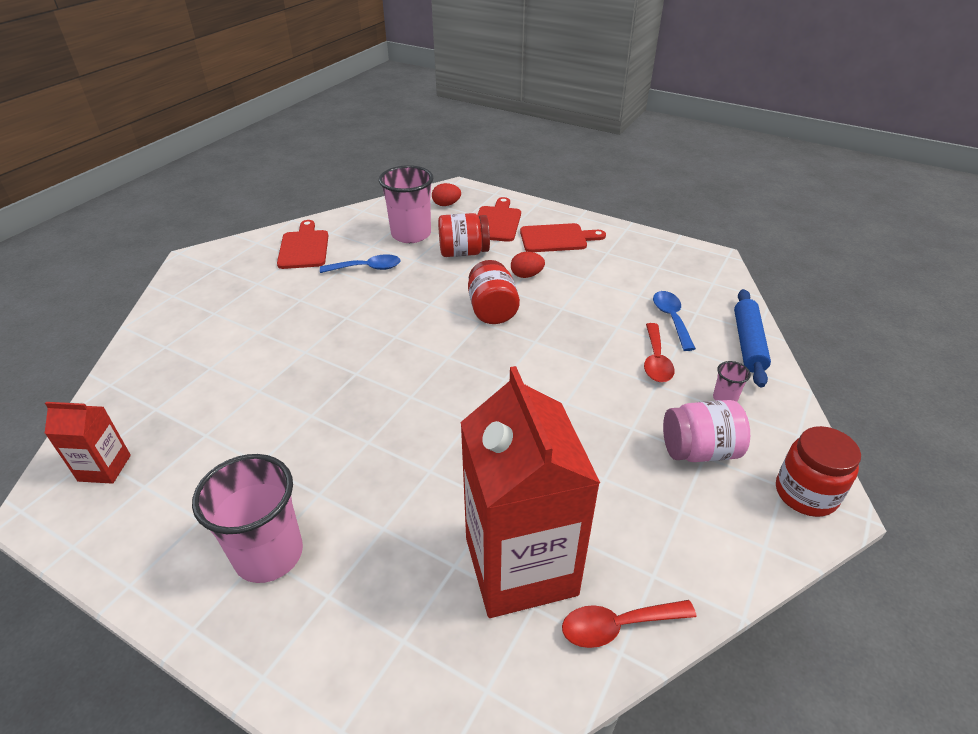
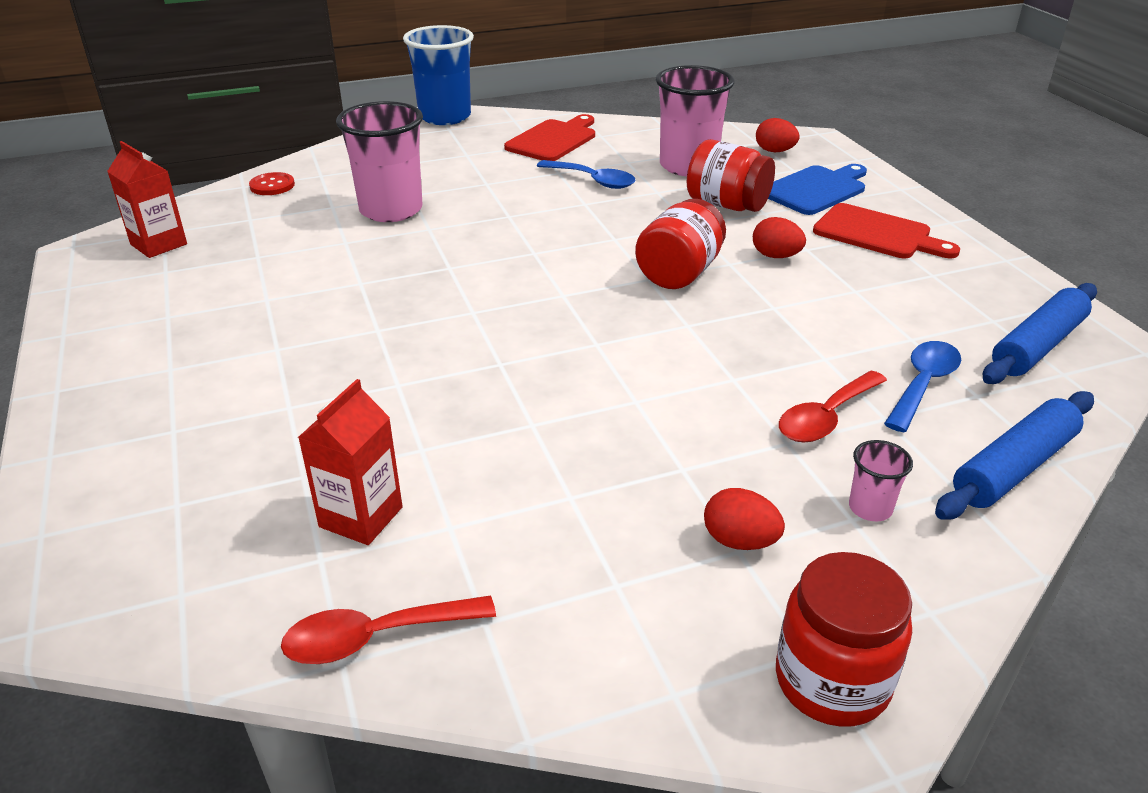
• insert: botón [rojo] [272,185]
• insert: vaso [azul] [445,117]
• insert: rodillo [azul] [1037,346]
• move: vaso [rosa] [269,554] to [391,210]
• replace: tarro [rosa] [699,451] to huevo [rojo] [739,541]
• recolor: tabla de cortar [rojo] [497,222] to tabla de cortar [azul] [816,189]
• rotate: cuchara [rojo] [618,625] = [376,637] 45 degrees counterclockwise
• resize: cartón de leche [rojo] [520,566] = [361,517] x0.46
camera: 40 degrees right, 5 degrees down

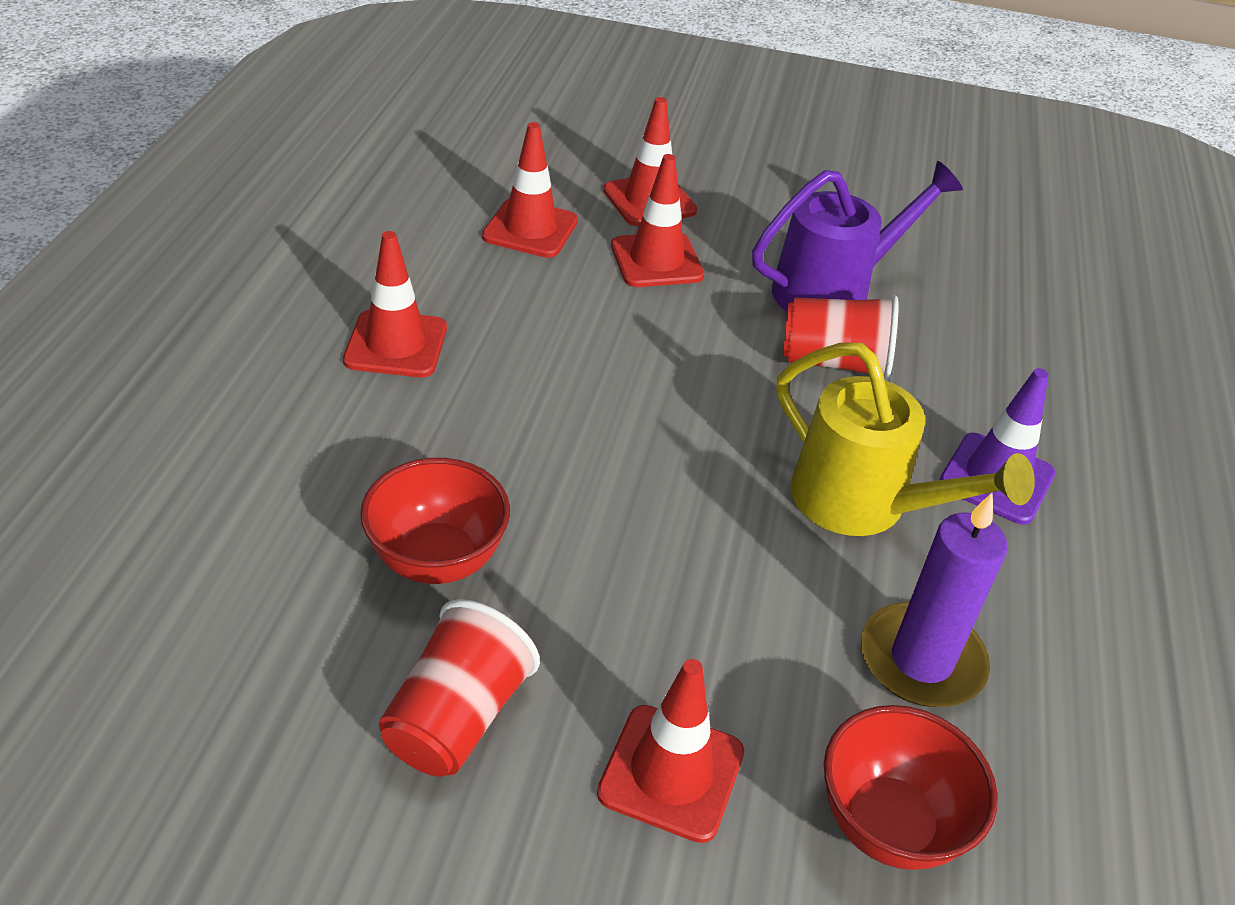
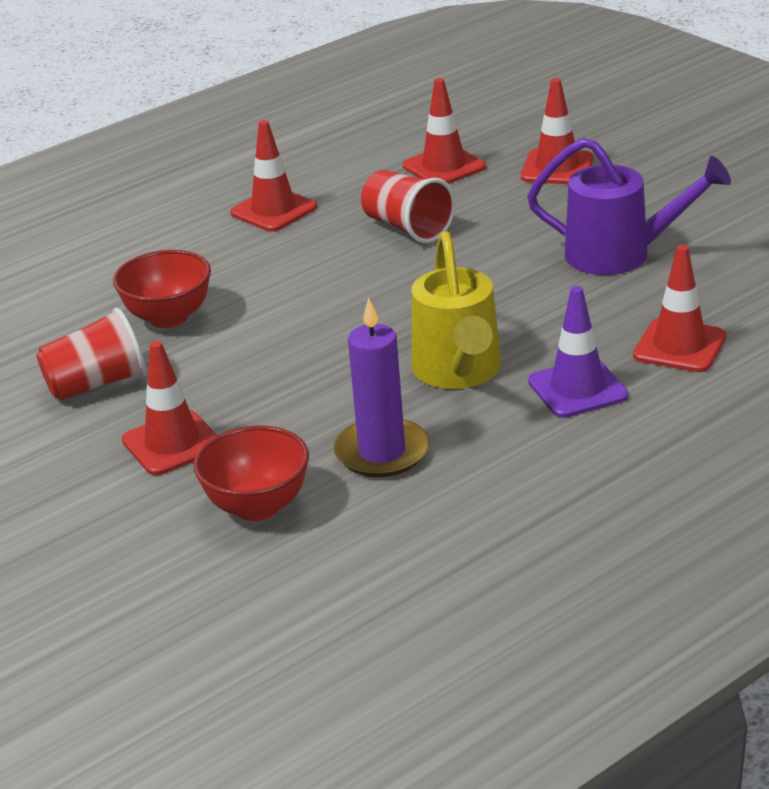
• move: cono de tráfico [rojo] [656,261] to [679,346]
• move: vaso [rojo] [834,363] to [407,228]
camera: 45 degrees right, 10 degrees down

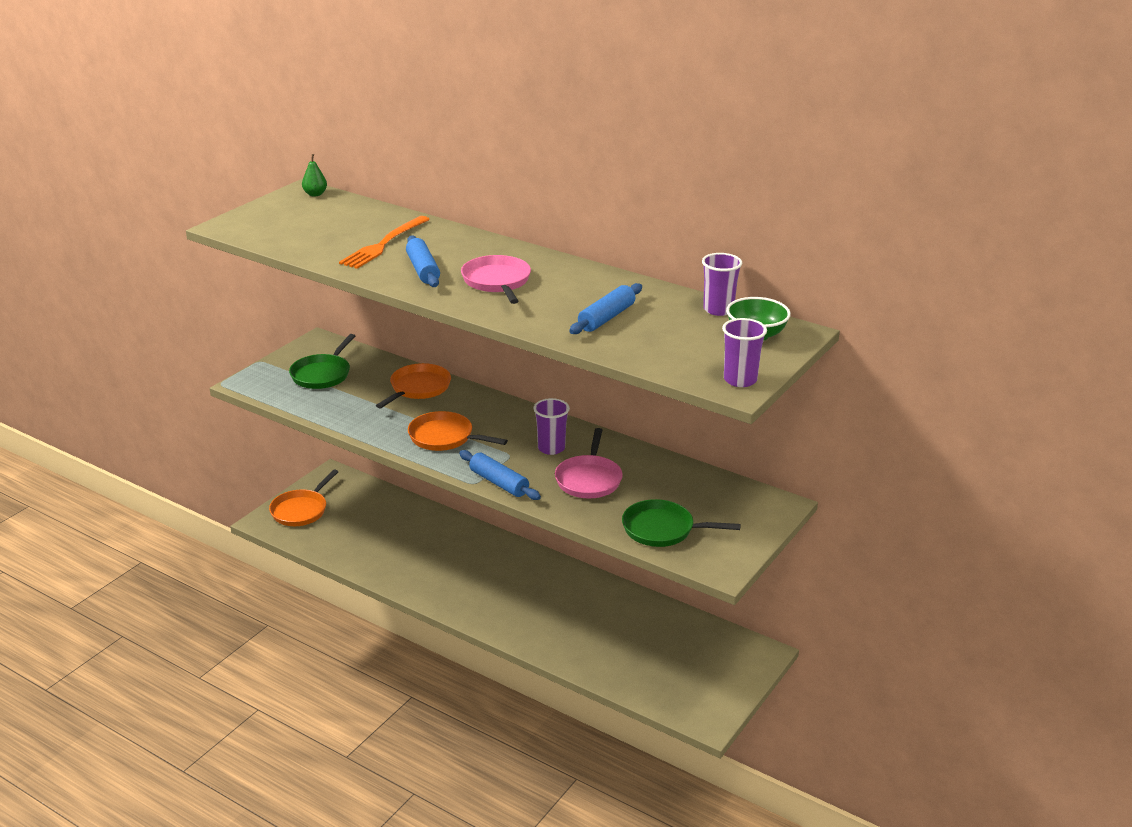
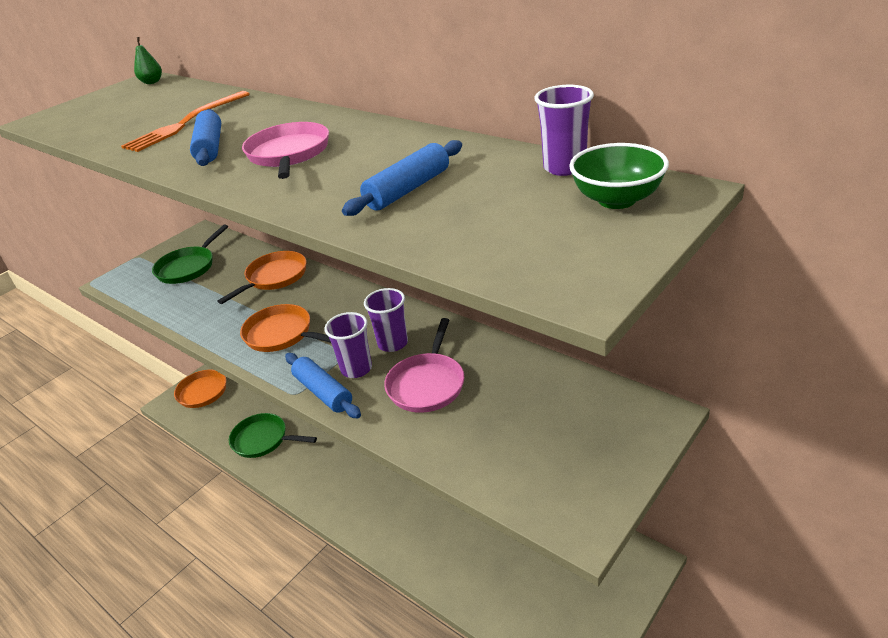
• move: sartén [verde] [662,529] to [263,440]
• move: vaso [morado] [740,380] to [356,369]
camera: 10 degrees right, 5 degrees up

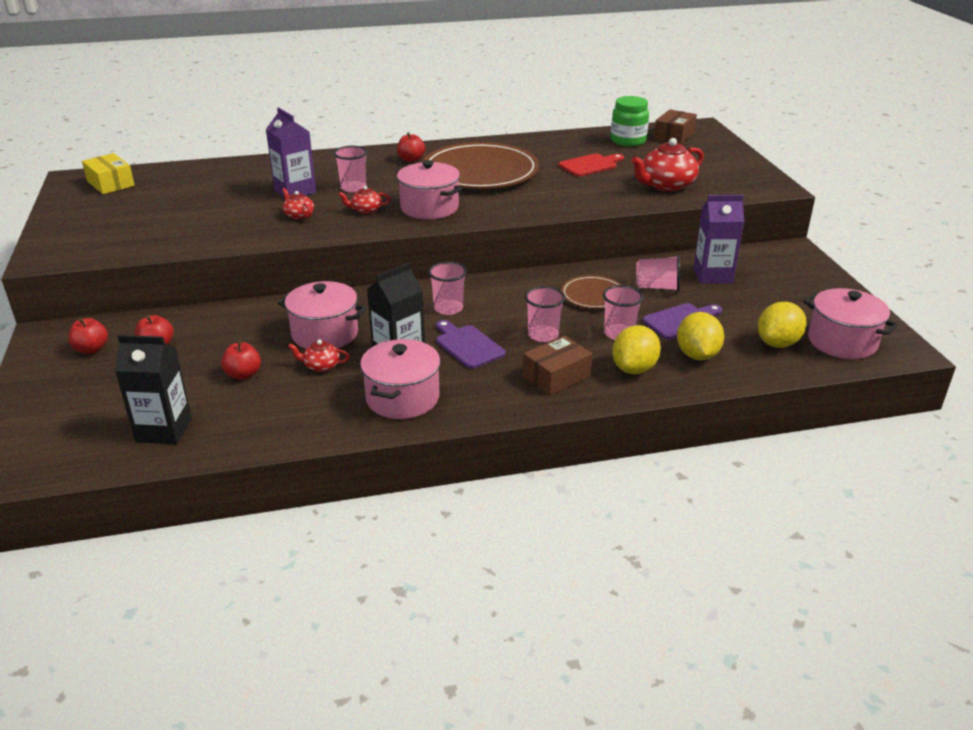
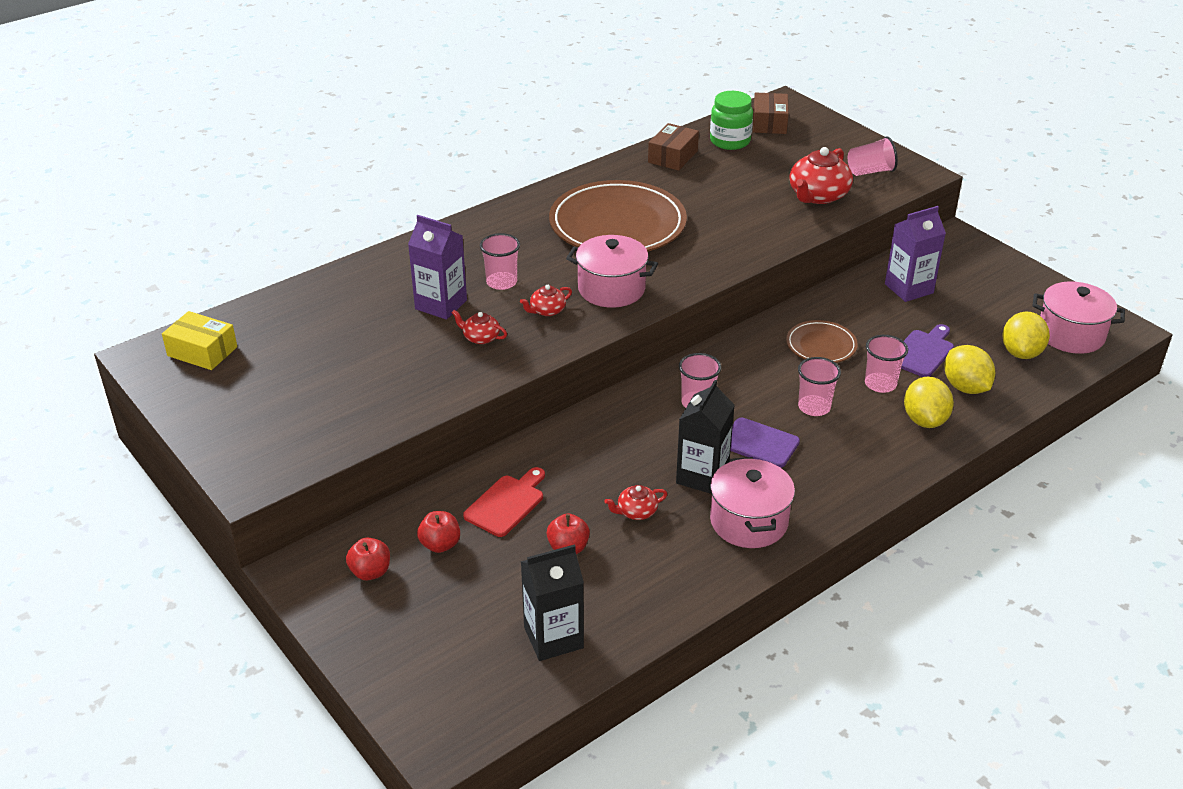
• delete: olla [rosa] [325,334]
• delete: manzana [rojo] [411,159]
• move: caja [marrón] [556,376] to [672,156]
• move: tabla de cortar [rojo] [590,165] to [507,503]
• move: vaso [rosa] [657,287] to [870,171]
camera: 25 degrees left, 5 degrees up

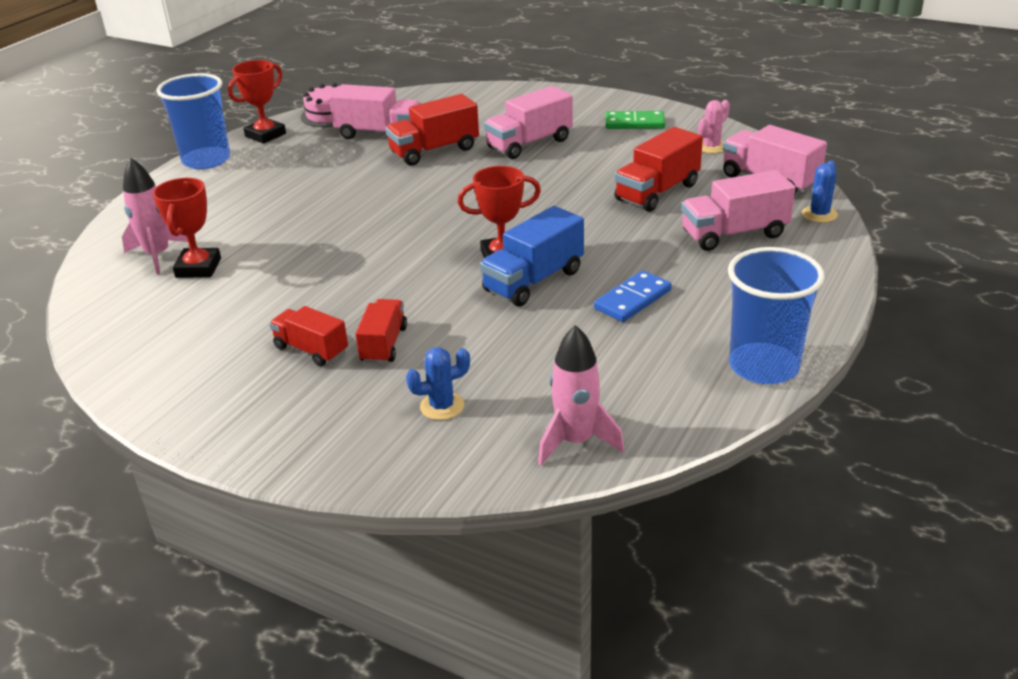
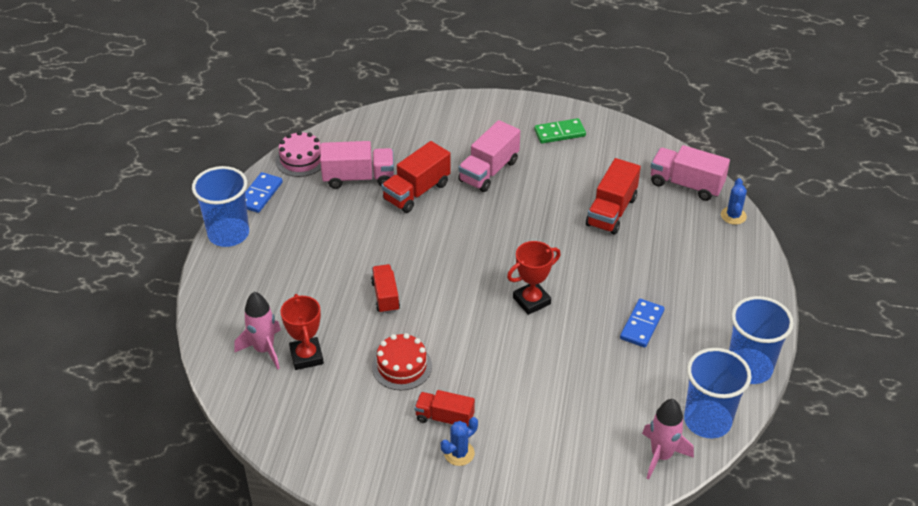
• delete: camión [azul] [533,281]
• delete: camión [rosa] [734,234]
• delete: cactus [rosa] [711,147]
• insert: tarta [rojo] [402,366]
• insert: vaso [azul] [707,421]
• move: camión [rojo] [384,345] to [385,296]
• move: cactus [azul] [442,406] to [459,453]
• replace: trofeo [rojo] [265,135] to ficha de dominó [azul] [260,194]
camera: 20 degrees left, 10 degrees up

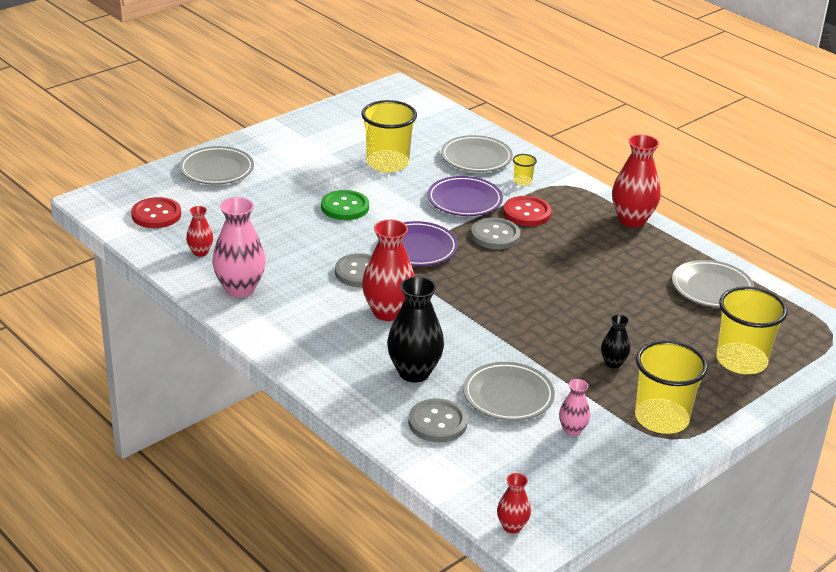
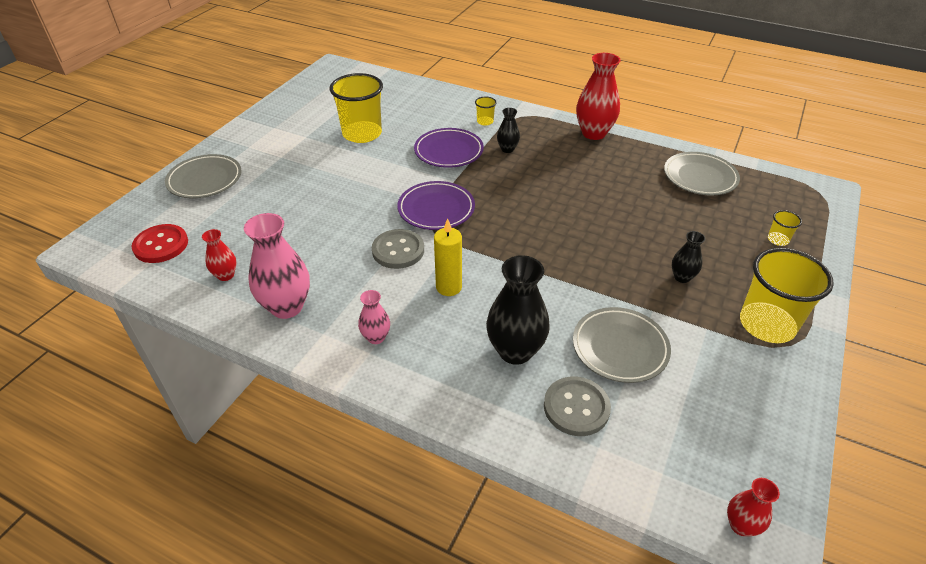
• delete: botón [verde] [345,207]
• delete: plato [gris] [476,158]
• delete: botón [gris] [495,235]
• move: florero [rosa] [572,430] to [376,337]
• replace: florero [rojo] [388,312] to vela [amarillo] [449,287]
• replace: botón [rojo] [527,213] to florero [negro] [507,149]
• resize: vaso [amarillo] [741,361] = [777,240] x0.43
camera: 20 degrees left, 10 degrees up

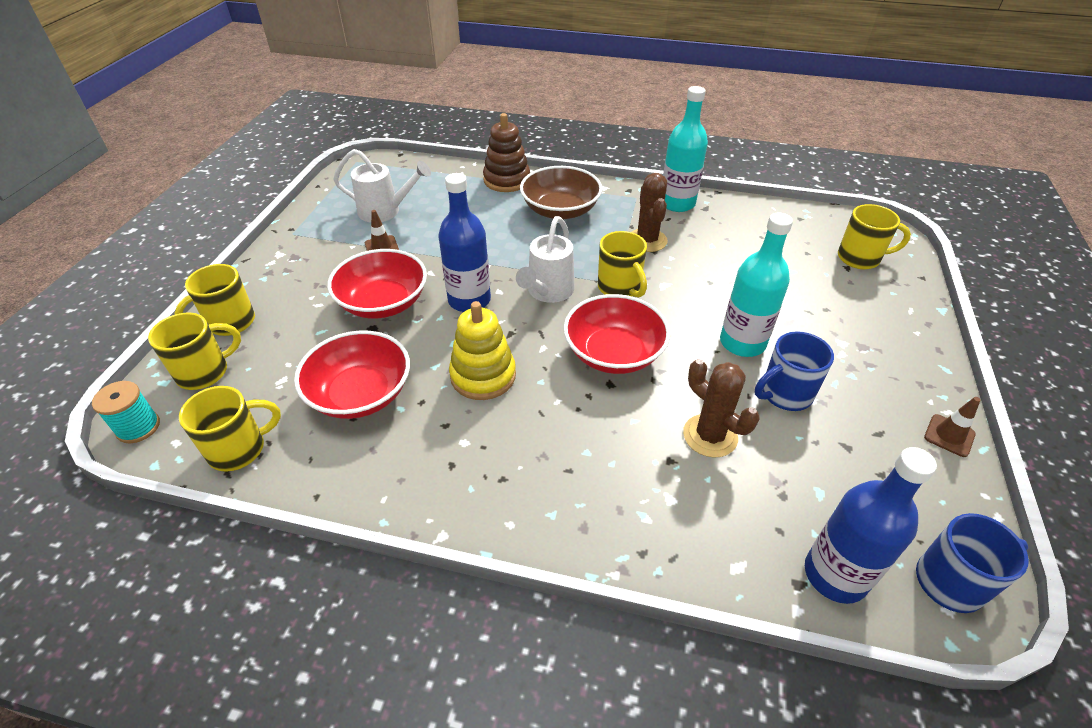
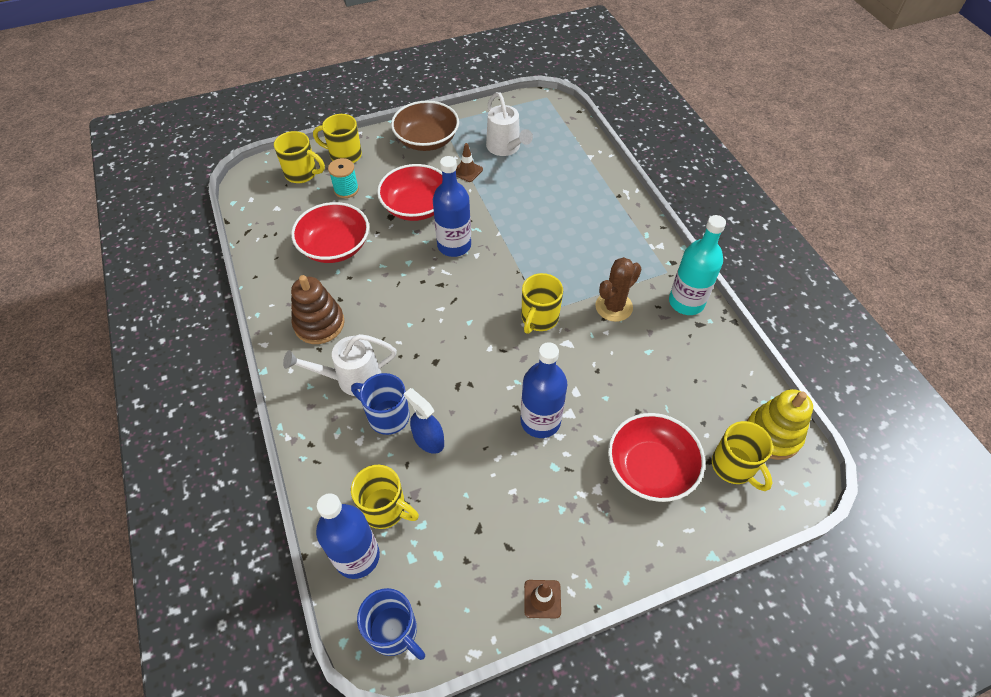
• move: carrete [turquesa] [138,427] to [346,189]
• move: taza [amarillo] [239,449] to [385,509]
• move: juguete apilable [amarillo] [483,376] to [772,434]
• move: juguete apilable [marrón] [506,180] to [319,324]
• move: regadera [blanco] [547,292] to [352,378]
• move: cuenco [marrón] [560,210] to [426,140]
• move: cuenco [rojo] [614,353] to [650,468]
• move: taza [azul] [784,394] to [387,416]
• replace: cactus [marrón] [710,436] to pulverizador [azul] [428,439]
• recolor: botella [turquesa] [742,343] to botella [azul] [540,421]
camera: 55 degrees right, 10 degrees up

